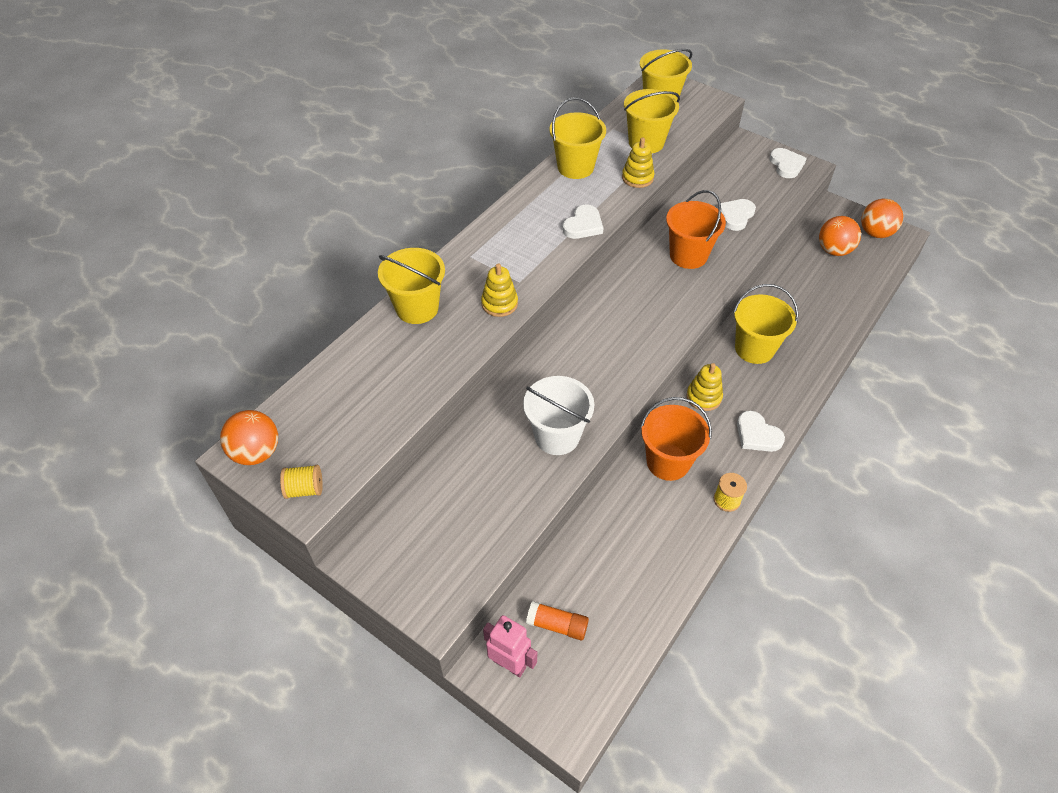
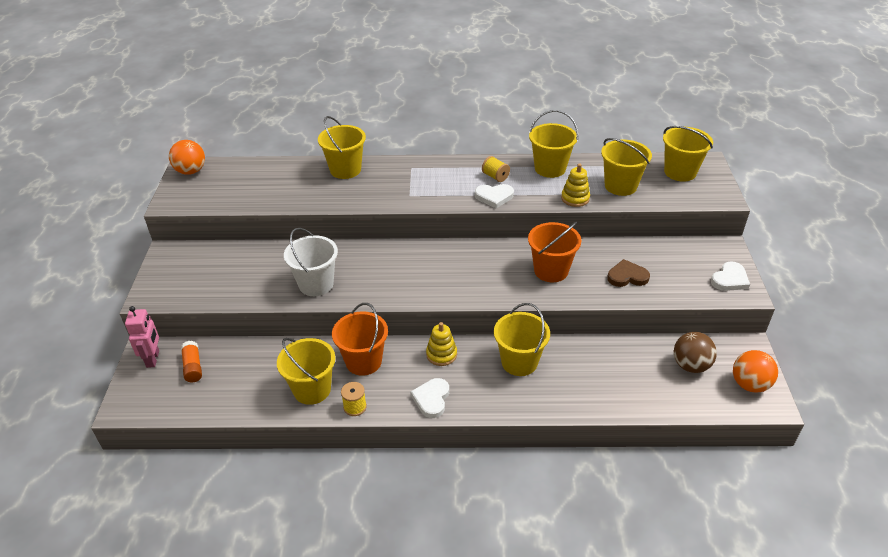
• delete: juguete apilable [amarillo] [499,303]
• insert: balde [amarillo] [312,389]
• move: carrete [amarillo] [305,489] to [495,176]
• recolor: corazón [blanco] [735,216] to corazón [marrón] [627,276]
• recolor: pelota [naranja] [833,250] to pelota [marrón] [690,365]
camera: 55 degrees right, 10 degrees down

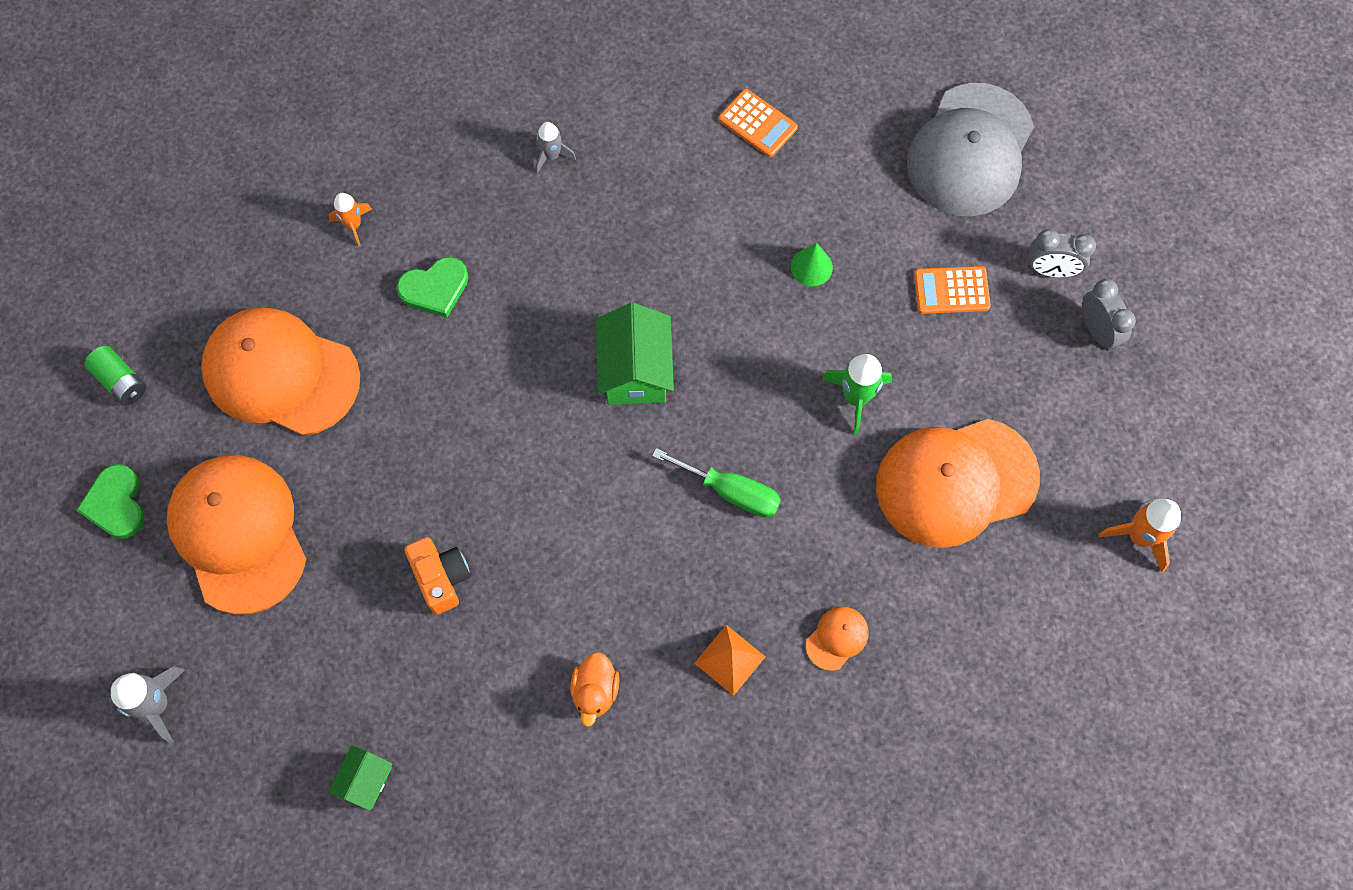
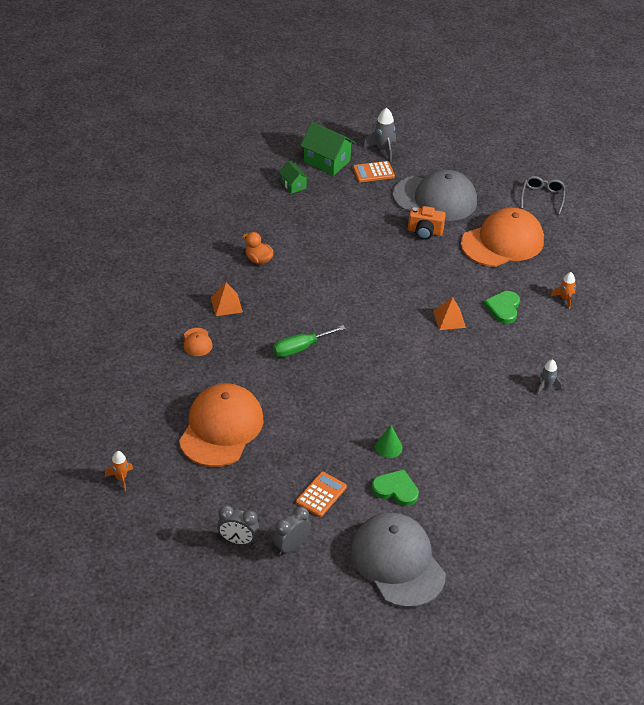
• delete: cohete [verde] [856,397]
• insert: pirámide [naranja] [449,319]
• move: corazón [verde] [116,504] to [396,489]
• move: cámara [naranja] [441,578] to [425,232]
• move: casa [verde] [635,370] to [326,161]
• move: calculadora [naranja] [758,123] to [373,172]
• replace: pila [verde] [121,381] to gafas [gris] [542,197]
• recolor: gorra [naranja] [238,533] to gorra [gris] [435,198]
• resize: cohete [naranja] [1139,536] = [121,478] x0.65
camera: 125 degrees right, 25 degrees down

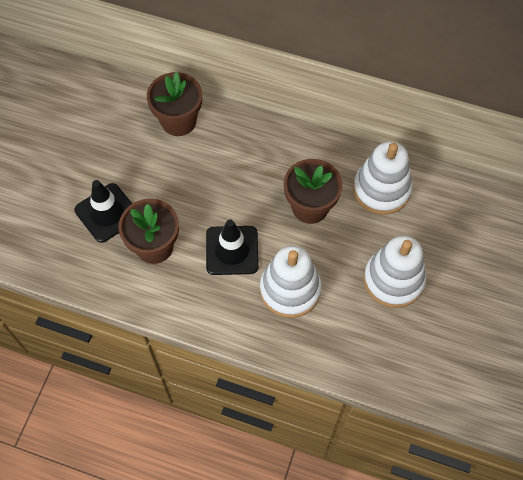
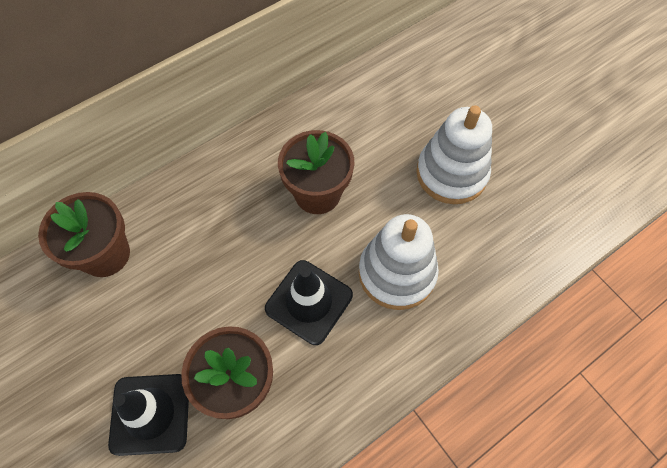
• delete: juguete apilable [blanco] [381,189]
camera: 55 degrees left, 0 degrees up

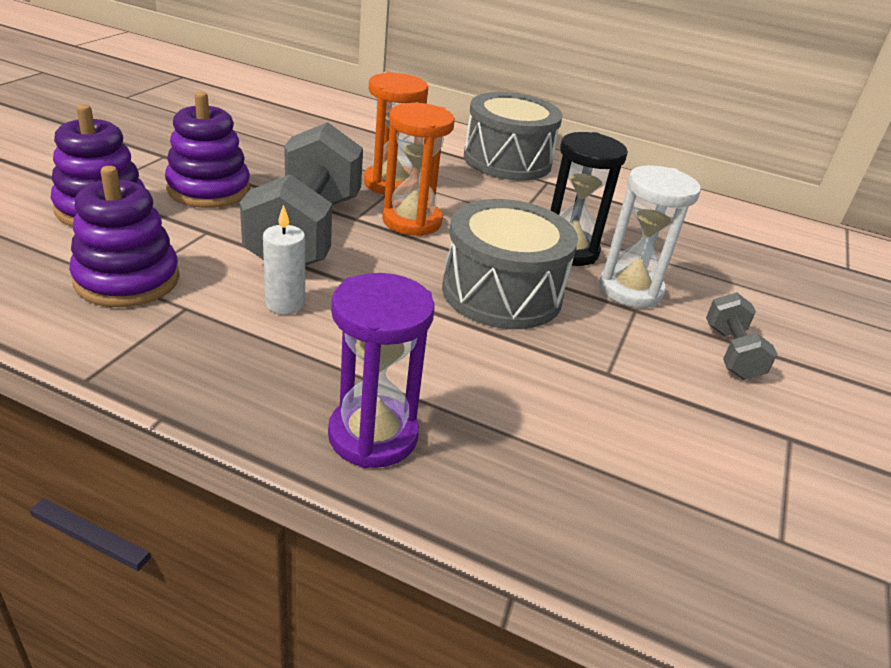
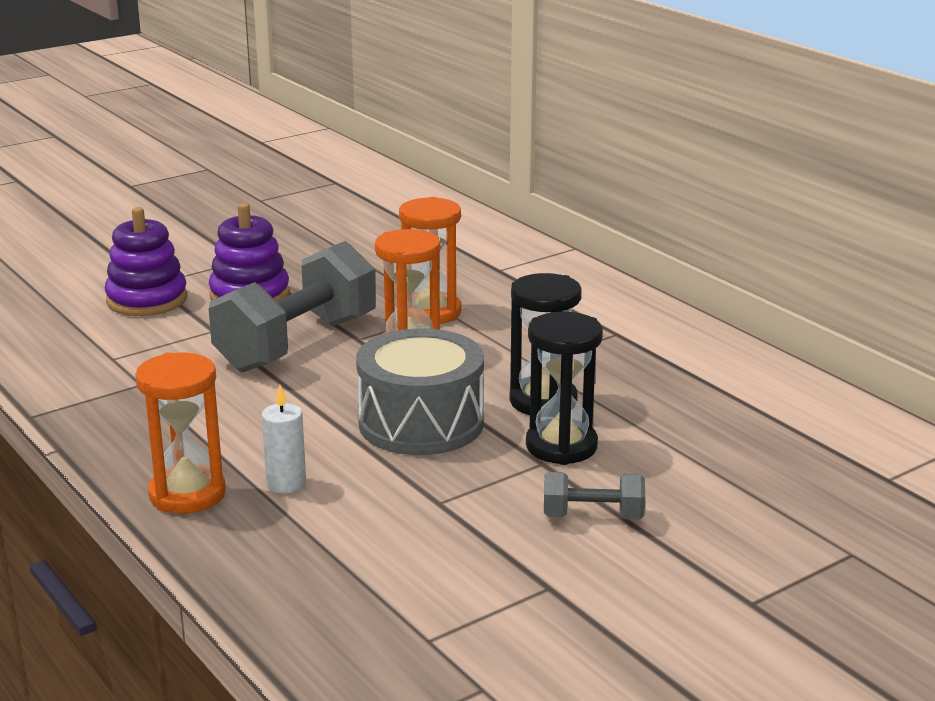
• delete: juguete apilable [morado] [127,280]
• delete: tambor [gris] [507,160]
• move: vela [blanco] [285,304] to [286,483]
• recolor: reloj de arena [morado] [373,435] to reloj de arena [naranja] [187,494]
• recolor: reloj de arena [blanco] [630,290] to reloj de arena [negro] [561,446]
• rotate: mancuerna [gris] [731,353] = [592,516] 60 degrees clockwise
camera: 35 degrees right, 10 degrees down

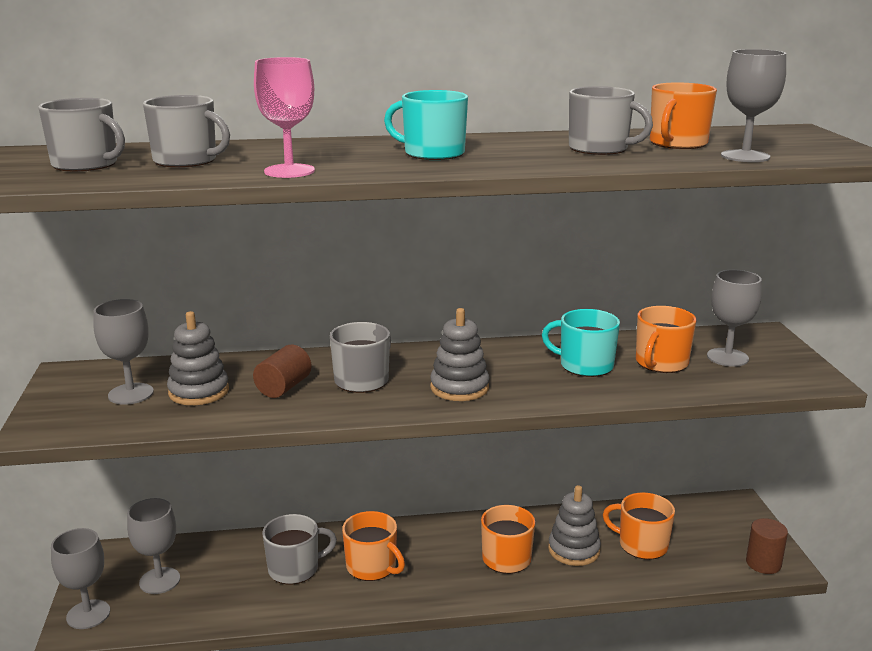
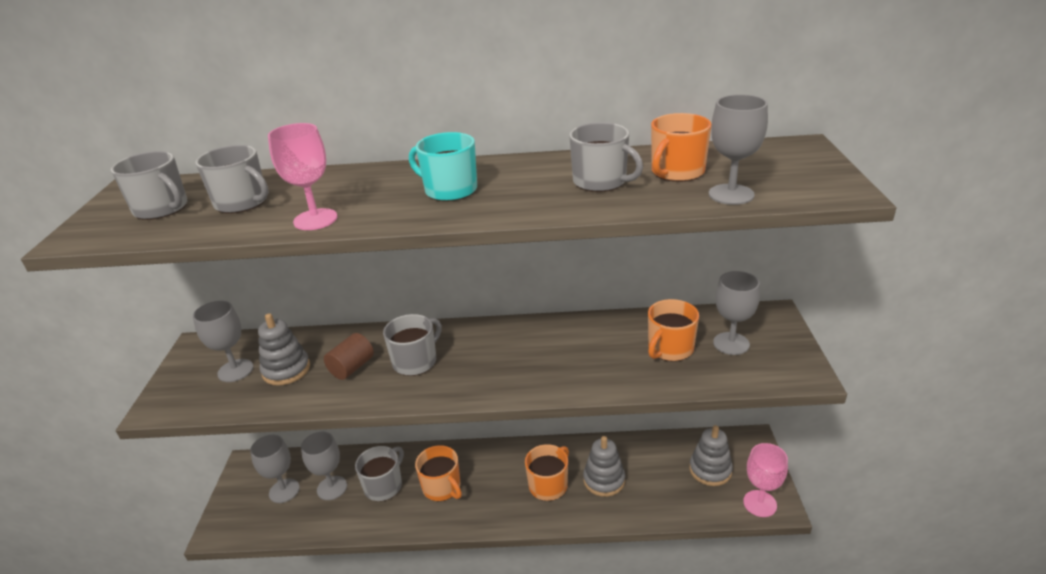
• delete: taza [turquesa] [585,365]
• delete: taza [naranja] [642,545]
• move: copa [gris] [88,614] to [332,488]
• move: juguete apilable [gris] [459,388] to [710,470]
• replace: cilindro [marrón] [763,563] to copa [rosa] [760,503]
• rotate: taza [gris] [295,569] = [384,486] 45 degrees counterclockwise
camera: 10 degrees right, 10 degrees up

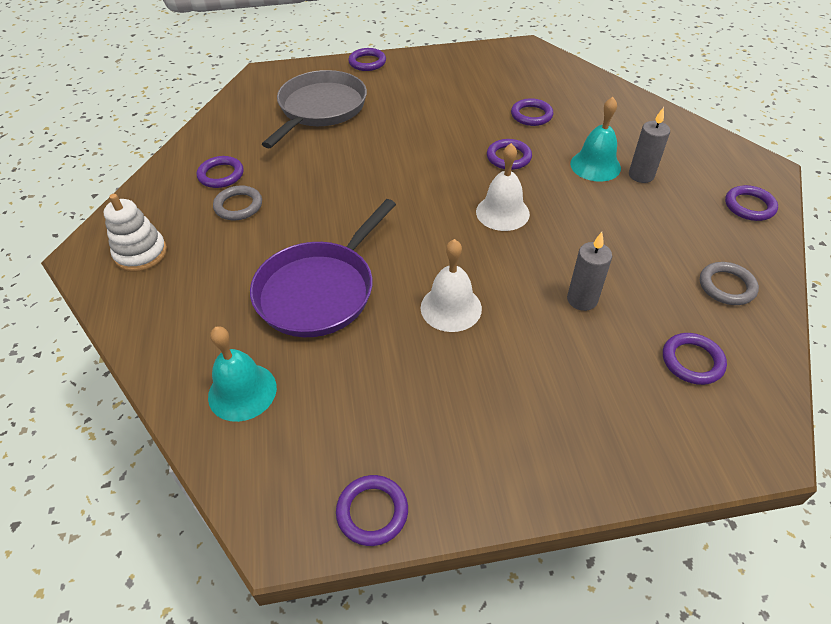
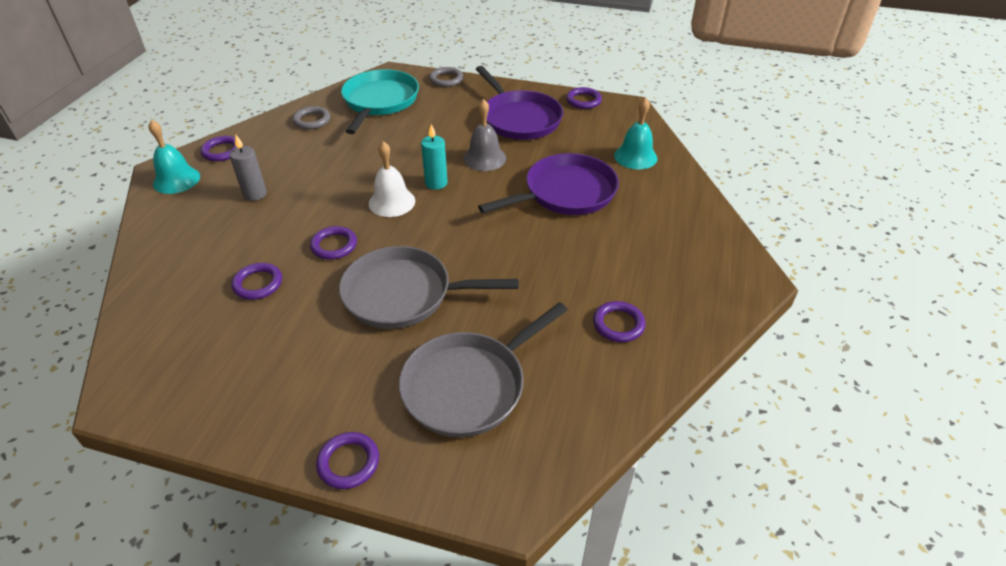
• delete: juguete apilable [blanco] [141,253]
• delete: vela [gris] [582,299]
• insert: sartén [gris] [403,294]
• insert: vela [turquesa] [436,183]
• insert: sartén [morado] [519,119]
• move: anillo [gris] [238,206] to [446,79]
• move: campana [turquesa] [595,165] to [176,180]
• replace: anillo [morado] [692,361] to sartén [turquesa] [379,101]
• recolor: campana [blanco] [451,308] to campana [gris] [484,158]
camera: 155 degrees left, 5 degrees down

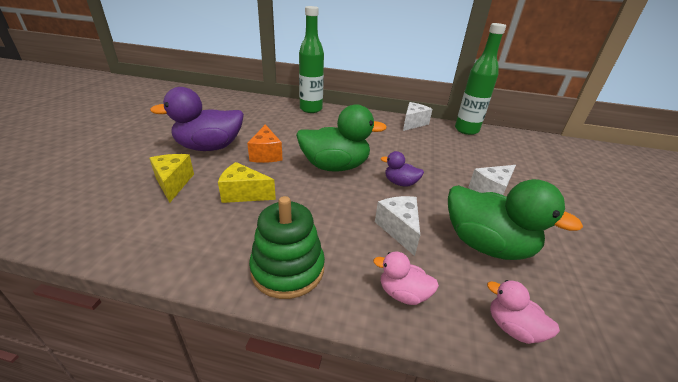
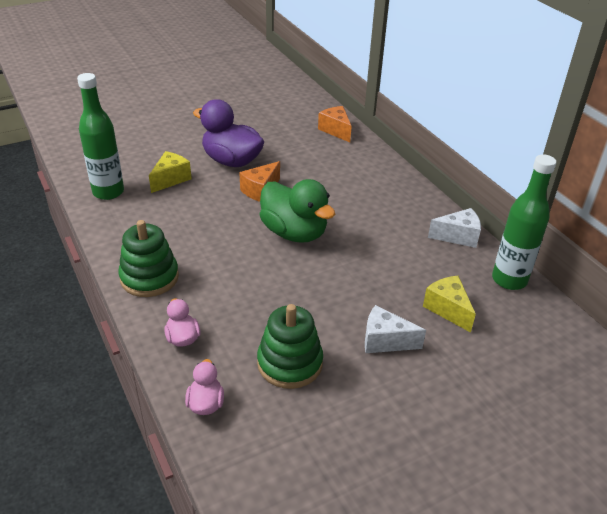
• delete: queso [blanco] [399,229]
• delete: pato [morado] [400,183]
• insert: queso [naranja] [336,130]
• move: queso [amarillo] [244,194] to [447,309]
• move: botella [verde] [311,109] to [108,192]
• replace: pato [verde] [486,245] to juguete apilable [verde] [290,363]
camera: 50 degrees right, 5 degrees up

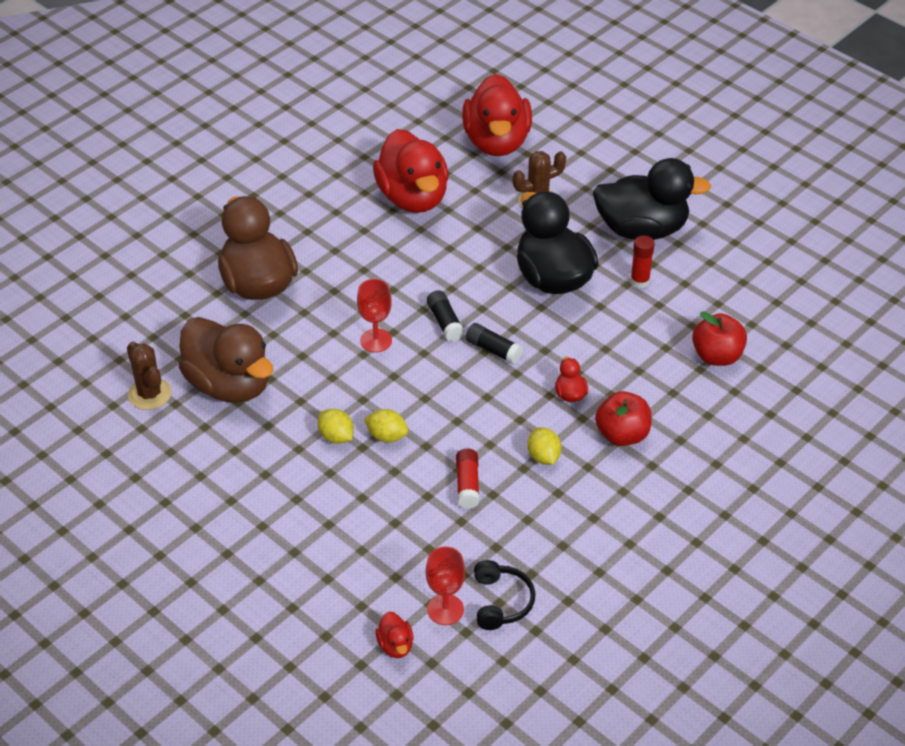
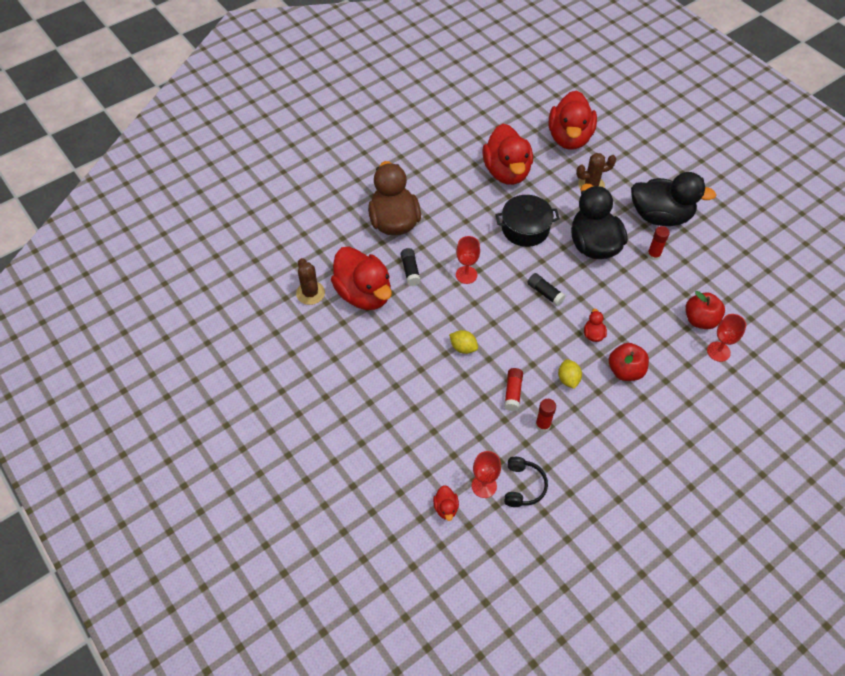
• delete: limón [amarillo] [336,437]
• insert: olla [negro] [525,229]
• insert: barra de pegamento [rojo] [543,425]
• insert: copa [rojo] [718,351]
• move: barra de pegamento [negro] [445,322] to [410,270]
• recolor: pato [marrón] [229,385] to pato [rojo] [364,294]
camera: 10 degrees right, 10 degrees up

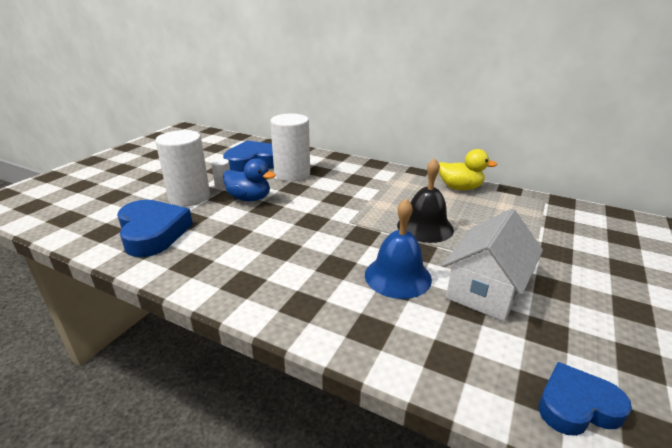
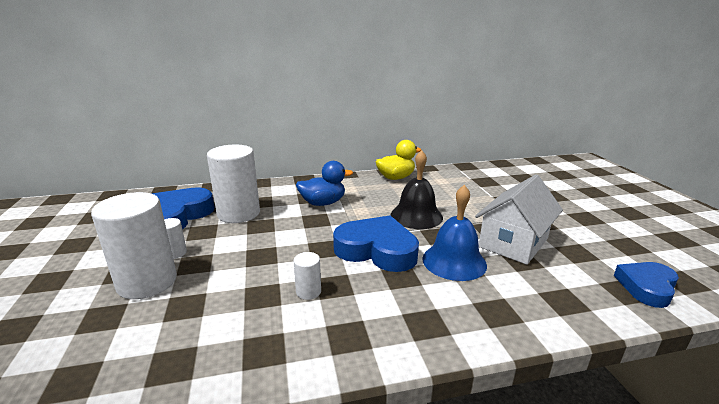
• insert: cilindro [blanco] [308,291]
• move: corazón [azul] [153,233] to [377,250]
• move: pato [azul] [249,198] to [323,203]
• rotate: casa [blanco] [485,289] = [513,242] 45 degrees clockwise
camera: 40 degrees left, 5 degrees down

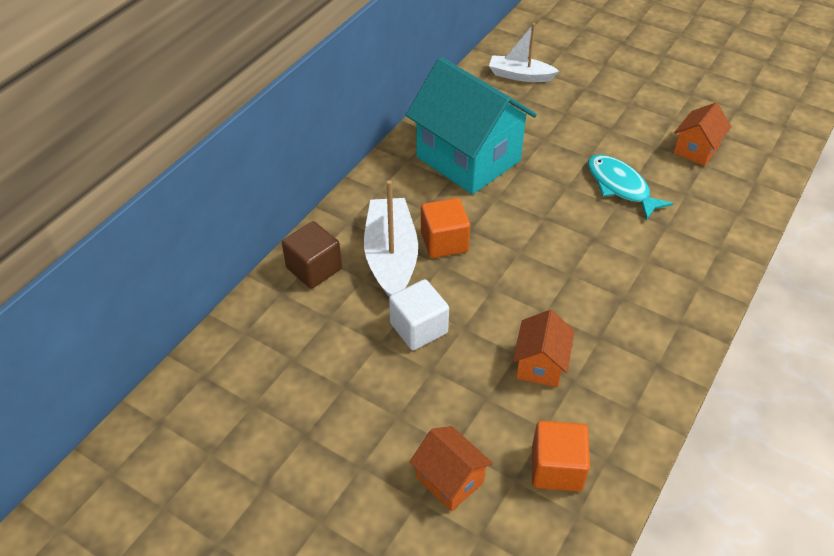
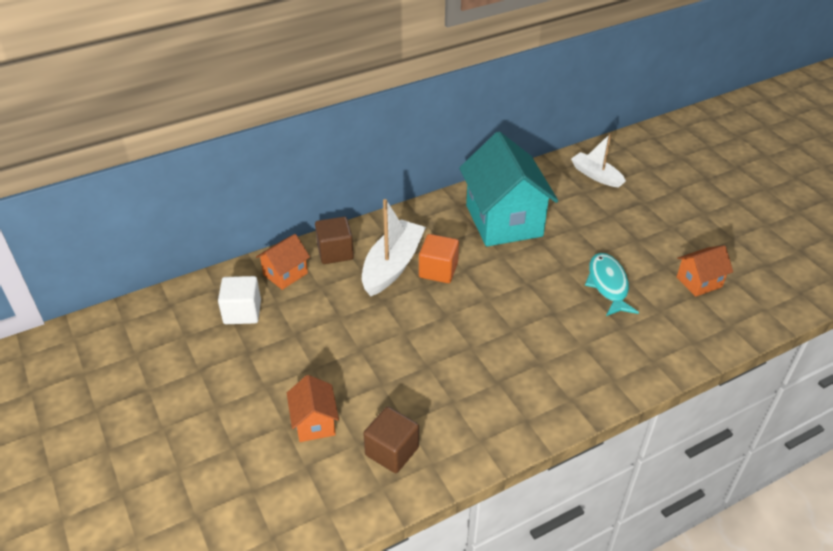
• move: cubo [blanco] [418,328] to [242,312]
• move: casa [naranja] [540,364] to [285,274]
• recolor: cubo [naranja] [556,468] to cubo [marrón] [392,451]
camera: 30 degrees right, 5 degrees down

